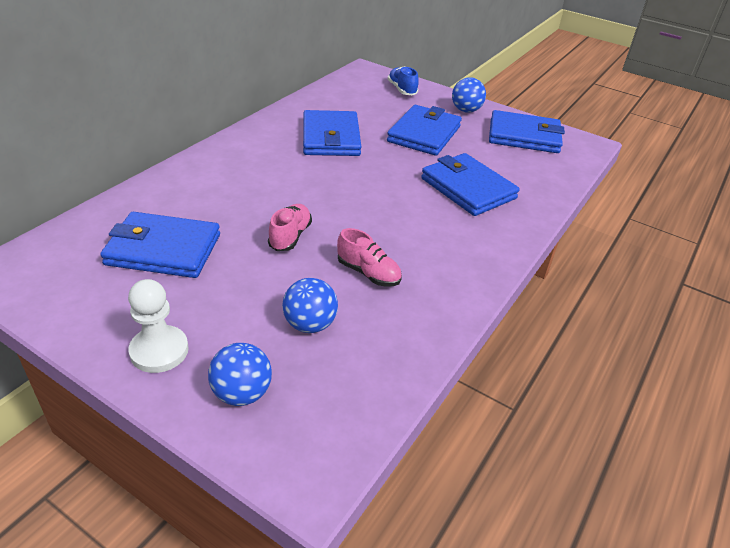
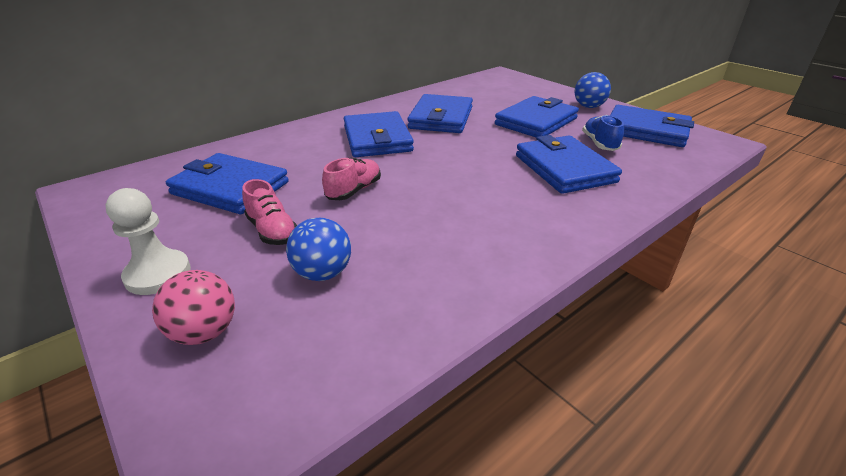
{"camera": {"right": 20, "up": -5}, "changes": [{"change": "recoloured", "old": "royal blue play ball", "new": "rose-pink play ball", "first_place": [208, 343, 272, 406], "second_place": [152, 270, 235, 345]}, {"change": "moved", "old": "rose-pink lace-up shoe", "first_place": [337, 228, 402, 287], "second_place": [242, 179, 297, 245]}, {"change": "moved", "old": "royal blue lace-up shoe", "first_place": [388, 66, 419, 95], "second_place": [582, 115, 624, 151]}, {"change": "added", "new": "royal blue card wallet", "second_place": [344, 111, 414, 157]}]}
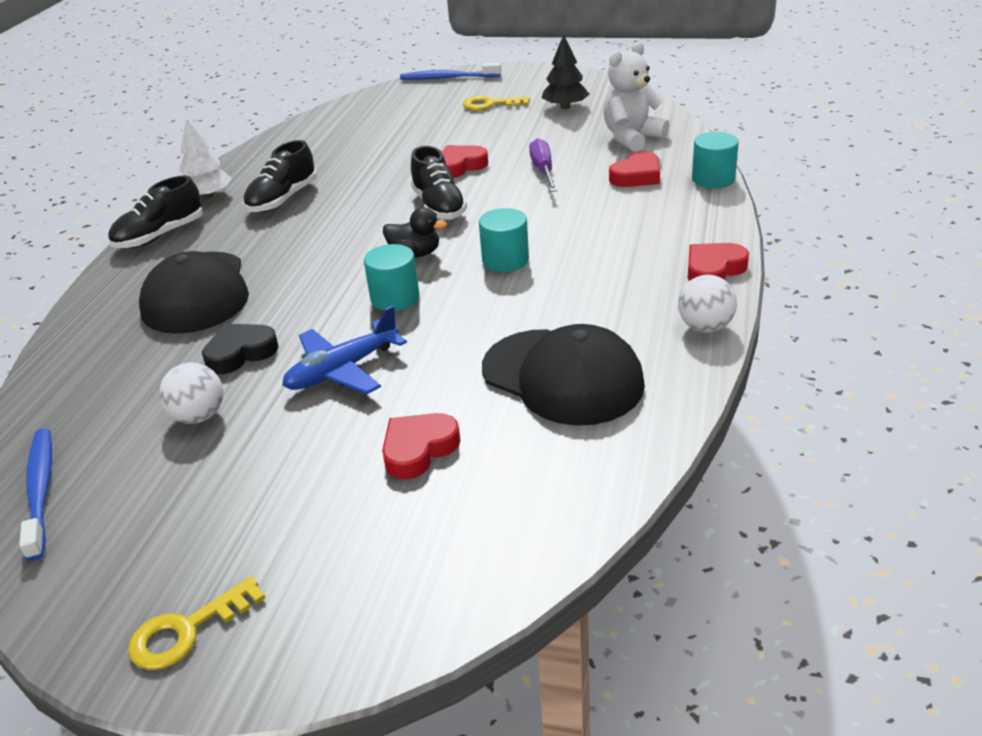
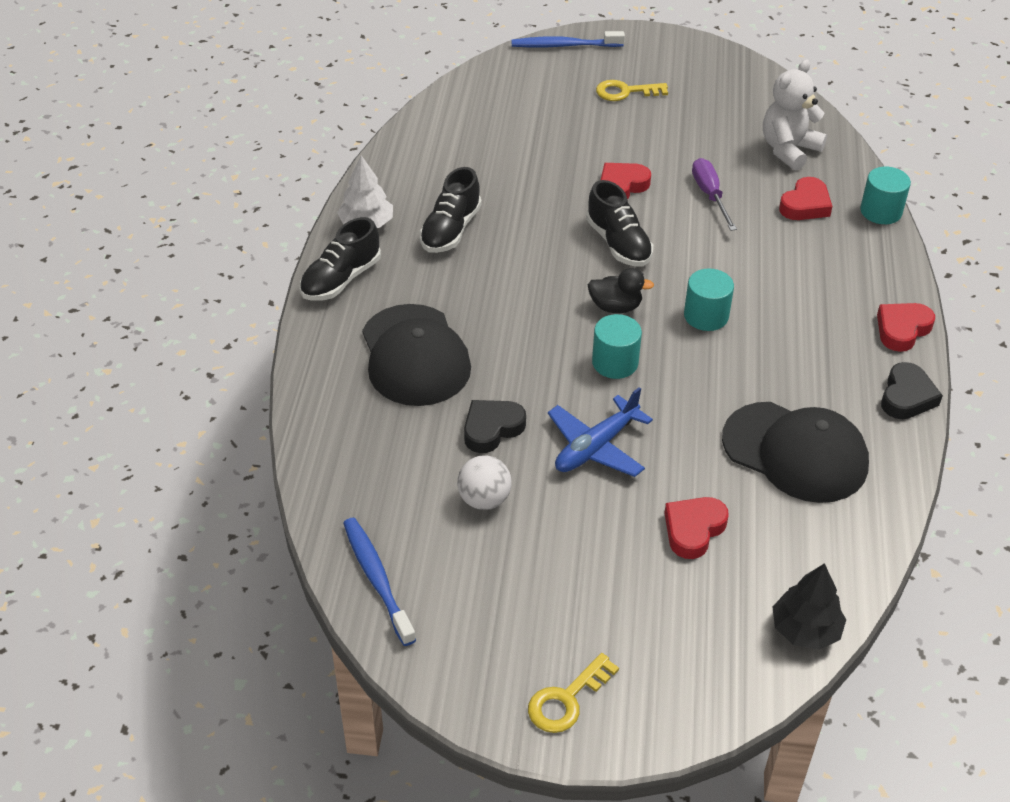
{"camera": {"right": -10, "up": 10}, "changes": [{"change": "moved", "old": "black tree", "first_place": [541, 34, 589, 109], "second_place": [773, 563, 846, 650]}, {"change": "replaced", "old": "pure white play ball", "new": "black heart", "first_place": [678, 275, 737, 332], "second_place": [881, 362, 943, 419]}]}
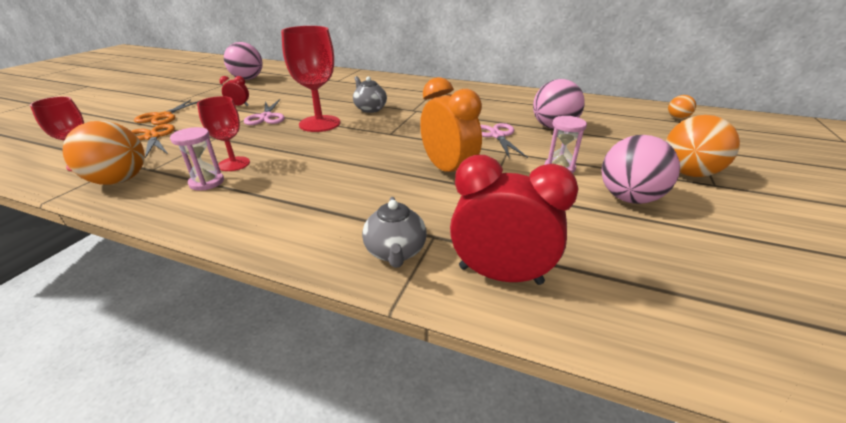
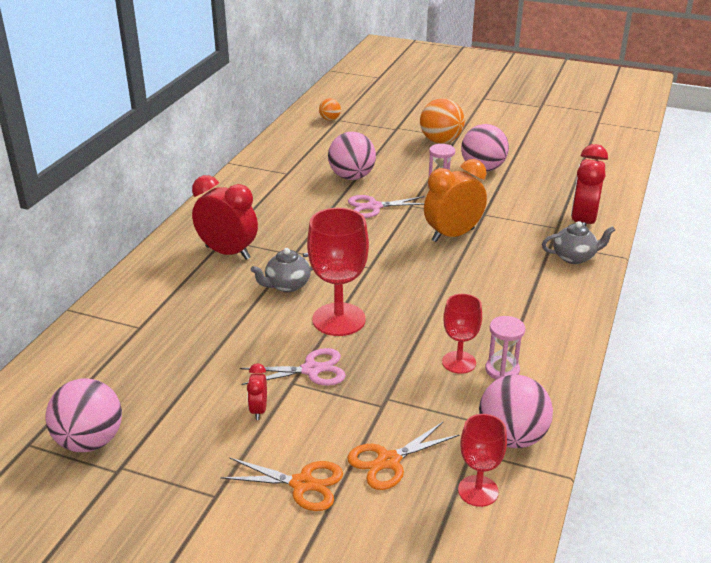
{"camera": {"right": -90, "up": 0}, "changes": [{"change": "recoloured", "old": "orange play ball", "new": "rose-pink play ball", "first_place": [63, 121, 145, 185], "second_place": [479, 375, 553, 448]}, {"change": "added", "new": "red bedside clock", "second_place": [192, 175, 258, 260]}]}
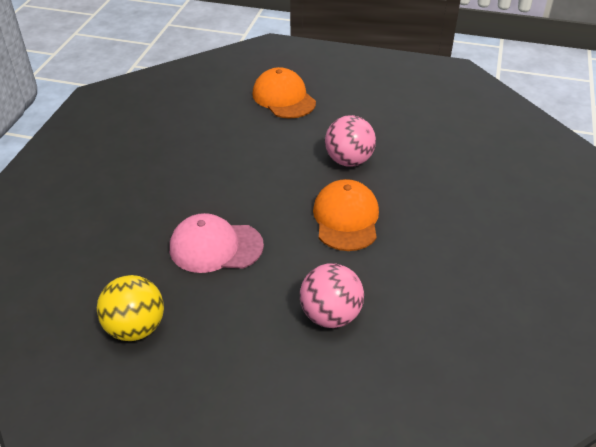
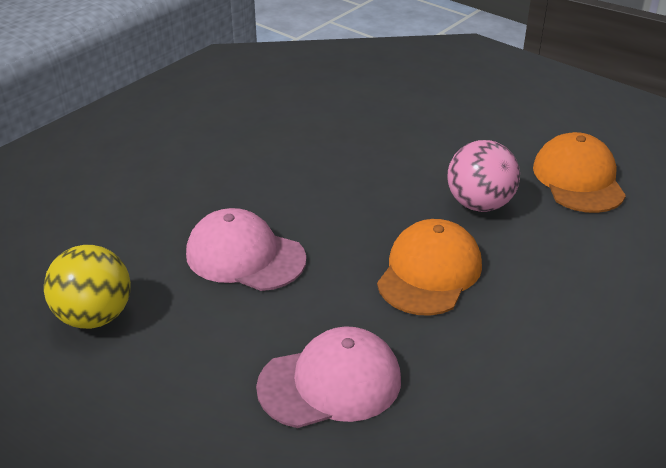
{"camera": {"right": 25, "up": -5}, "changes": [{"change": "moved", "old": "orange cap", "first_place": [252, 67, 316, 119], "second_place": [533, 132, 626, 213]}, {"change": "replaced", "old": "rose-pink play ball", "new": "rose-pink cap", "first_place": [300, 263, 364, 328], "second_place": [256, 326, 401, 428]}]}
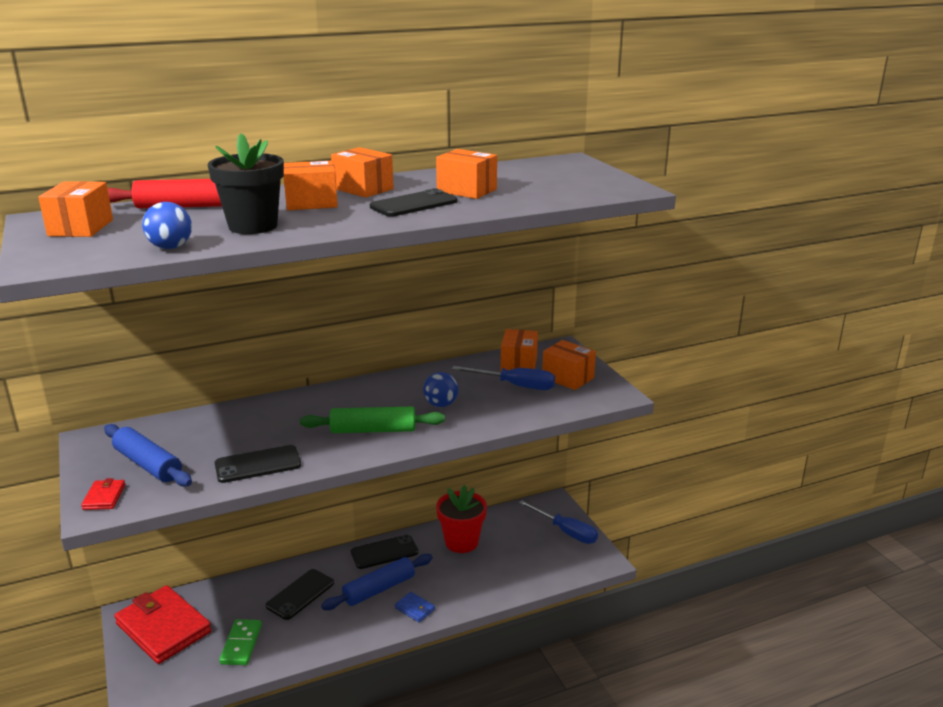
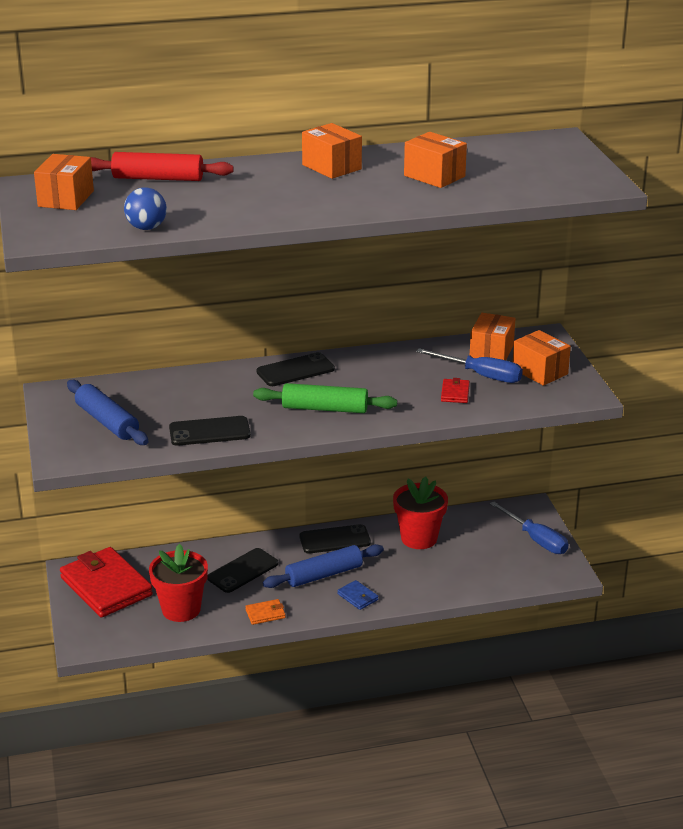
{"camera": {"right": 10, "up": 5}, "changes": [{"change": "moved", "old": "red card wallet", "first_place": [81, 478, 125, 510], "second_place": [441, 378, 470, 403]}, {"change": "removed", "old": "black plant pot", "first_place": [207, 133, 284, 234]}, {"change": "replaced", "old": "leaf-green domino piece", "new": "red plant pot", "first_place": [219, 619, 262, 665], "second_place": [149, 544, 208, 622]}, {"change": "removed", "old": "orange package", "first_place": [284, 161, 338, 210]}, {"change": "moved", "old": "black smartphone", "first_place": [370, 188, 457, 217], "second_place": [256, 352, 335, 386]}, {"change": "removed", "old": "royal blue play ball", "first_place": [423, 372, 458, 407]}, {"change": "added", "new": "orange card wallet", "second_place": [245, 599, 286, 625]}]}
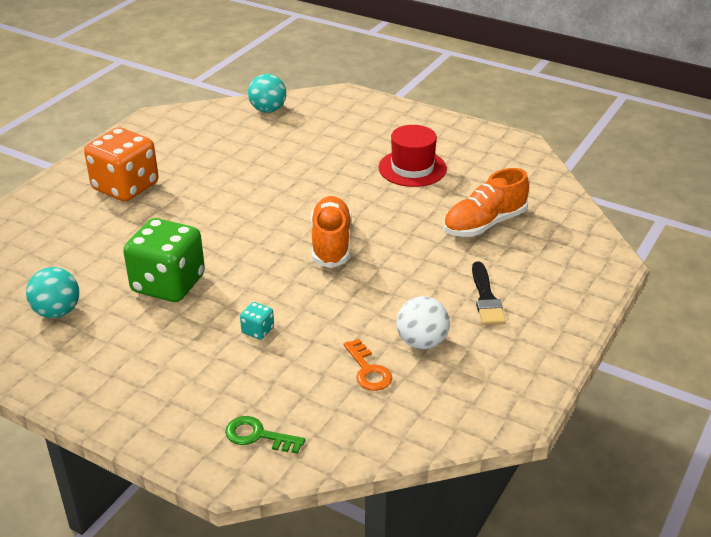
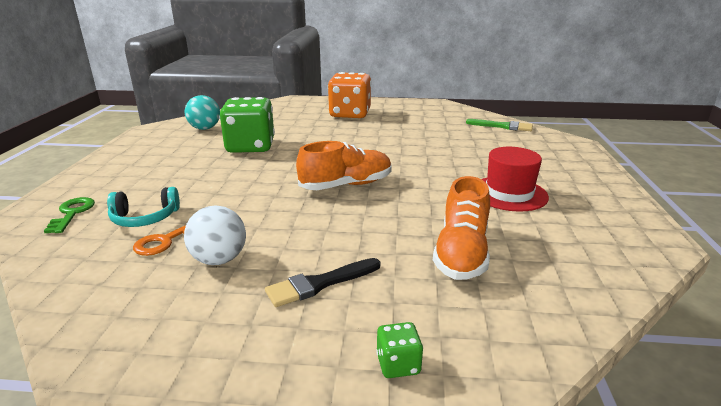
{"camera": {"right": 65, "up": -10}, "changes": [{"change": "removed", "old": "aqua die", "first_place": [240, 302, 274, 340]}, {"change": "replaced", "old": "aqua play ball", "new": "leaf-green brush", "first_place": [248, 74, 286, 113], "second_place": [466, 119, 533, 131]}, {"change": "turned", "old": "orange lace-up shoe", "first_place": [443, 168, 529, 237], "second_place": [433, 176, 490, 280], "degrees": -105}, {"change": "added", "new": "aqua headset", "second_place": [107, 187, 180, 227]}, {"change": "added", "new": "leaf-green die", "second_place": [376, 322, 423, 378]}]}
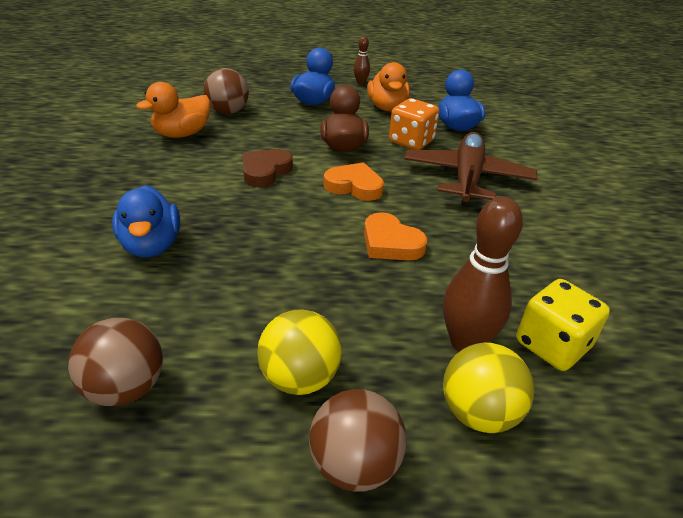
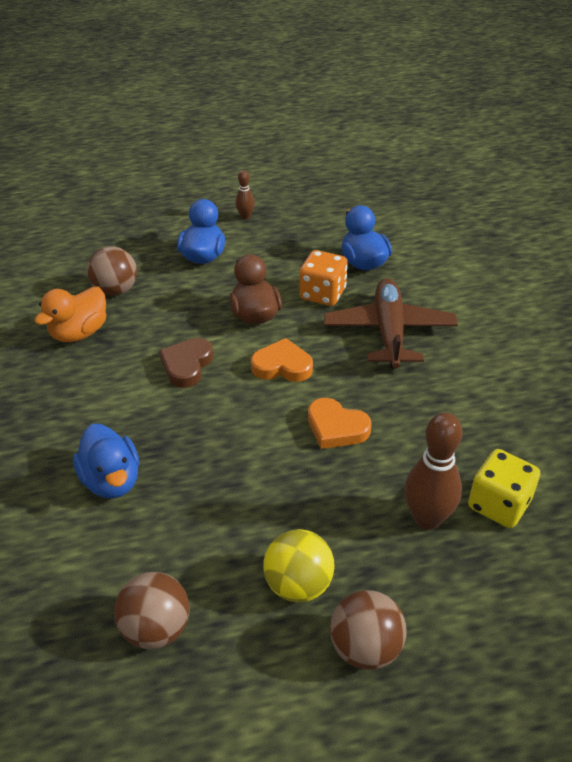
{"camera": {"right": -10, "up": 5}, "changes": [{"change": "removed", "old": "orange rubber duck", "first_place": [367, 62, 410, 111]}, {"change": "removed", "old": "bright yellow play ball", "first_place": [443, 343, 534, 433]}]}
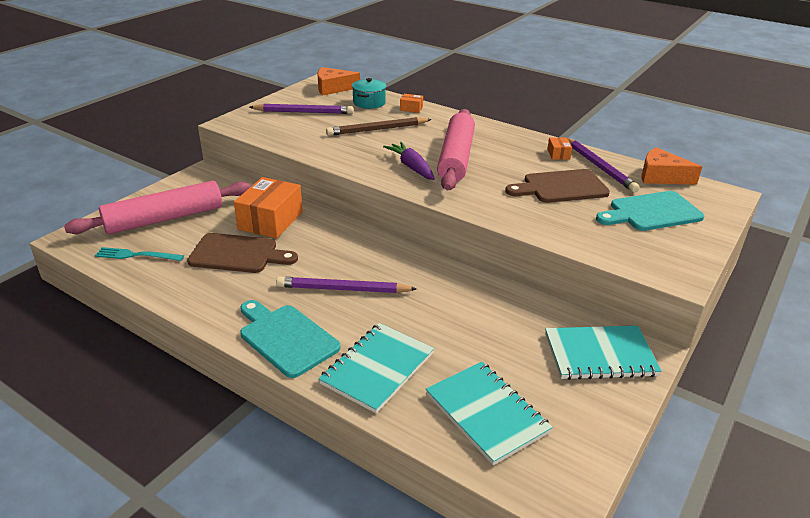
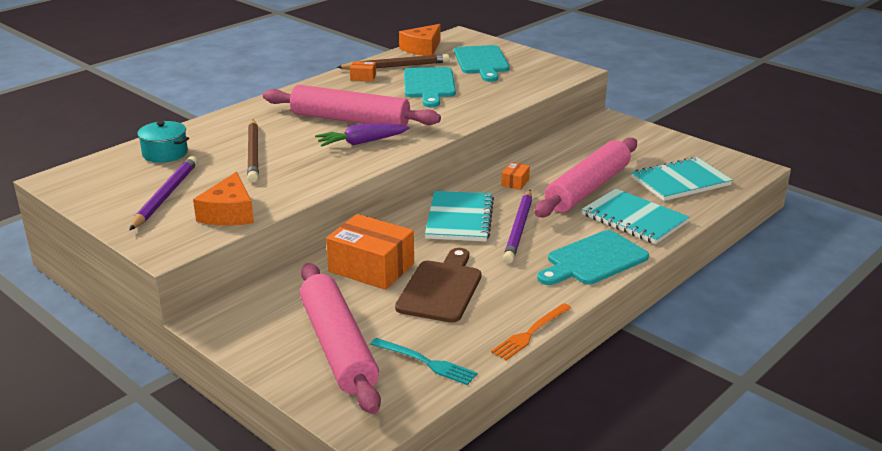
{"camera": {"right": -80, "up": -5}, "changes": [{"change": "turned", "old": "aqua fork", "first_place": [95, 247, 184, 261], "second_place": [371, 338, 478, 385], "degrees": -75}, {"change": "moved", "old": "orange cheese", "first_place": [318, 67, 360, 96], "second_place": [193, 172, 254, 226]}, {"change": "moved", "old": "orange package", "first_place": [400, 94, 423, 113], "second_place": [501, 162, 530, 190]}, {"change": "recoloured", "old": "russet chopping board", "new": "aqua chopping board", "first_place": [505, 169, 610, 203], "second_place": [404, 67, 456, 107]}, {"change": "moved", "old": "aqua notepad", "first_place": [545, 326, 662, 380], "second_place": [425, 191, 494, 242]}, {"change": "recoloured", "old": "royal purple wooden pencil", "new": "russet wooden pencil", "first_place": [568, 138, 640, 192], "second_place": [336, 54, 450, 70]}, {"change": "added", "new": "orange fork", "second_place": [491, 303, 571, 360]}, {"change": "added", "new": "rose-pink pastry roller", "second_place": [534, 138, 637, 217]}]}
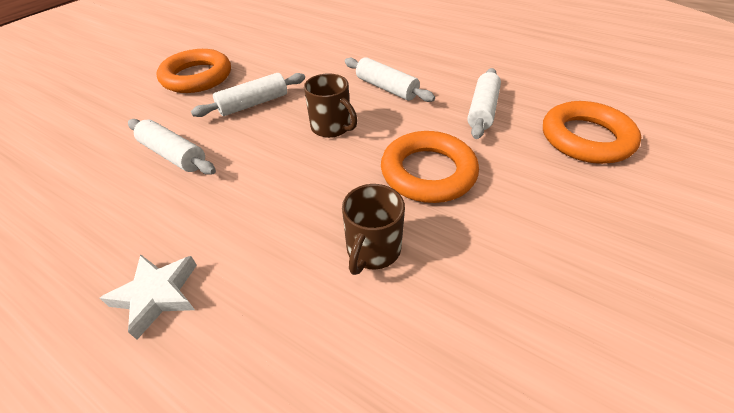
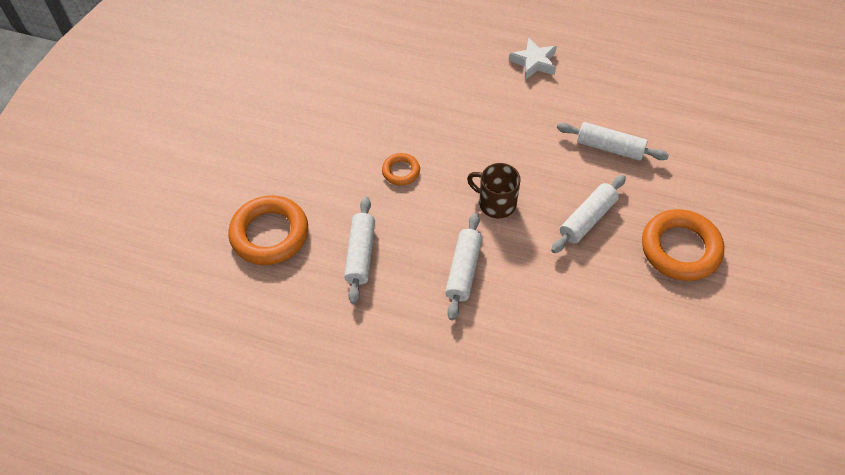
{"camera": {"right": 165, "up": 10}, "changes": [{"change": "removed", "old": "russet coffee mug", "first_place": [342, 184, 405, 275]}, {"change": "turned", "old": "pure white pastry roller", "first_place": [345, 57, 435, 102], "second_place": [445, 213, 482, 321], "degrees": 75}, {"change": "resized", "old": "orange ring", "first_place": [381, 131, 479, 203], "second_place": [382, 153, 420, 185], "factor": 0.51}]}
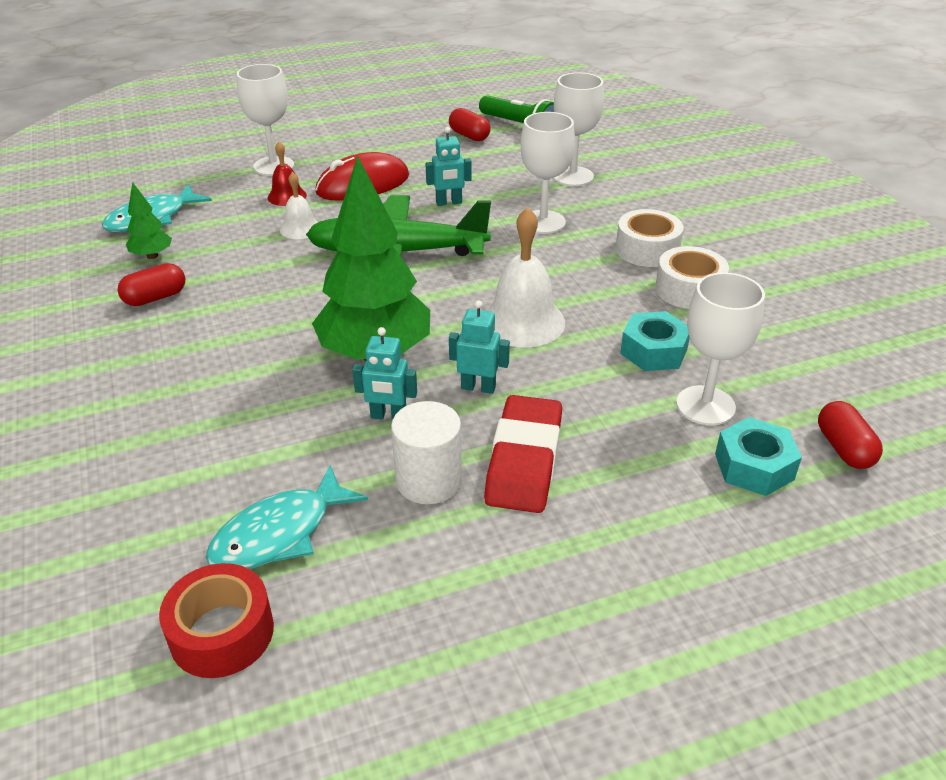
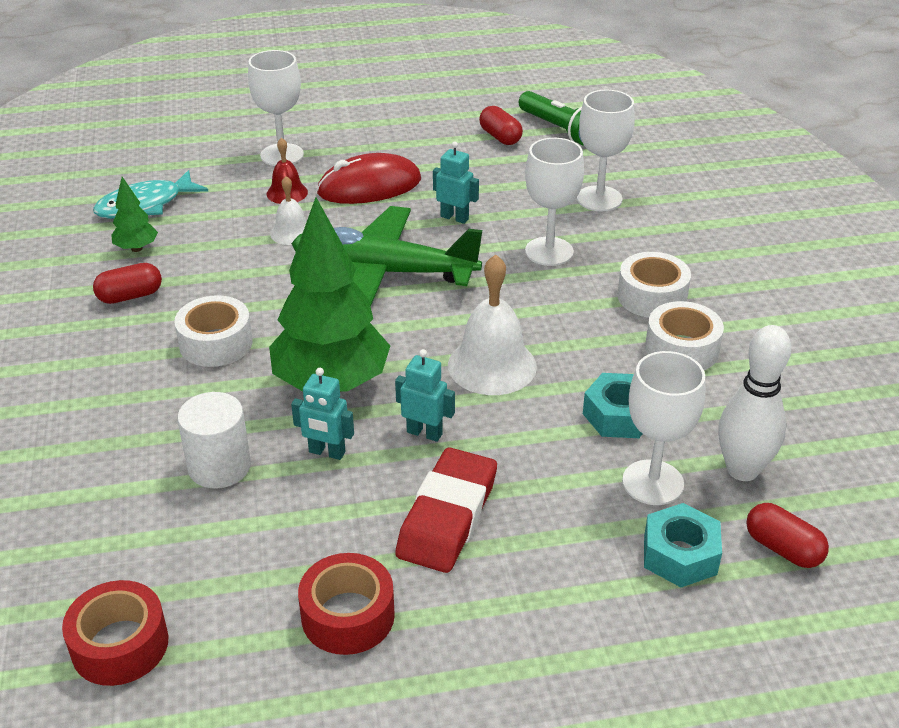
{"camera": {"right": 10, "up": 0}, "changes": [{"change": "removed", "old": "aqua toy fish", "first_place": [206, 465, 368, 569]}, {"change": "moved", "old": "pure white cylinder shape", "first_place": [391, 401, 462, 504], "second_place": [177, 392, 251, 488]}, {"change": "turned", "old": "aqua robot figure", "first_place": [426, 127, 472, 206], "second_place": [433, 142, 479, 224], "degrees": -150}, {"change": "turned", "old": "red pill shape", "first_place": [818, 401, 883, 469], "second_place": [746, 503, 829, 568], "degrees": -45}, {"change": "added", "new": "pure white sticky tape", "second_place": [174, 295, 253, 367]}, {"change": "added", "new": "red sticky tape", "second_place": [298, 553, 395, 655]}, {"change": "added", "new": "pure white skittle", "second_place": [718, 325, 791, 481]}]}
